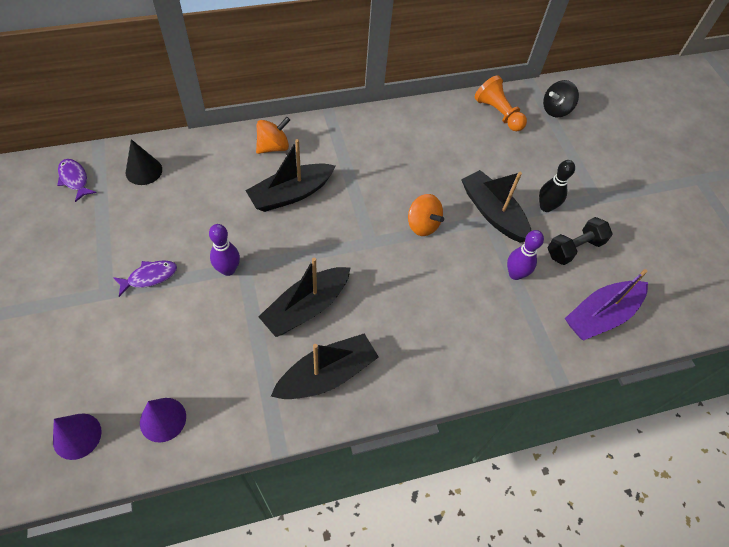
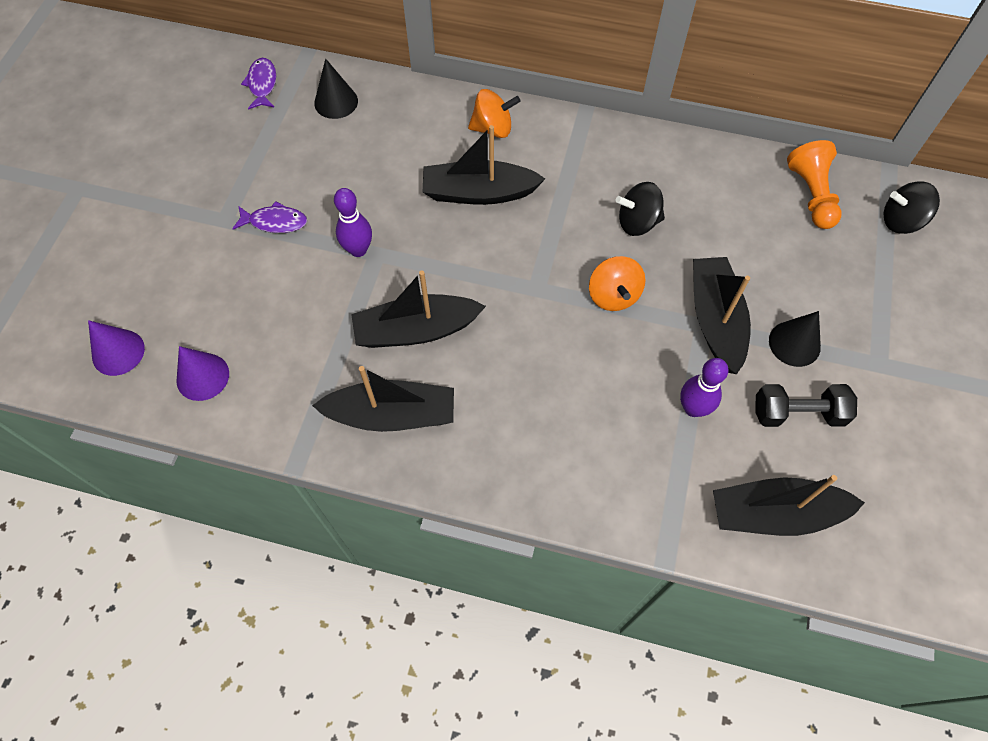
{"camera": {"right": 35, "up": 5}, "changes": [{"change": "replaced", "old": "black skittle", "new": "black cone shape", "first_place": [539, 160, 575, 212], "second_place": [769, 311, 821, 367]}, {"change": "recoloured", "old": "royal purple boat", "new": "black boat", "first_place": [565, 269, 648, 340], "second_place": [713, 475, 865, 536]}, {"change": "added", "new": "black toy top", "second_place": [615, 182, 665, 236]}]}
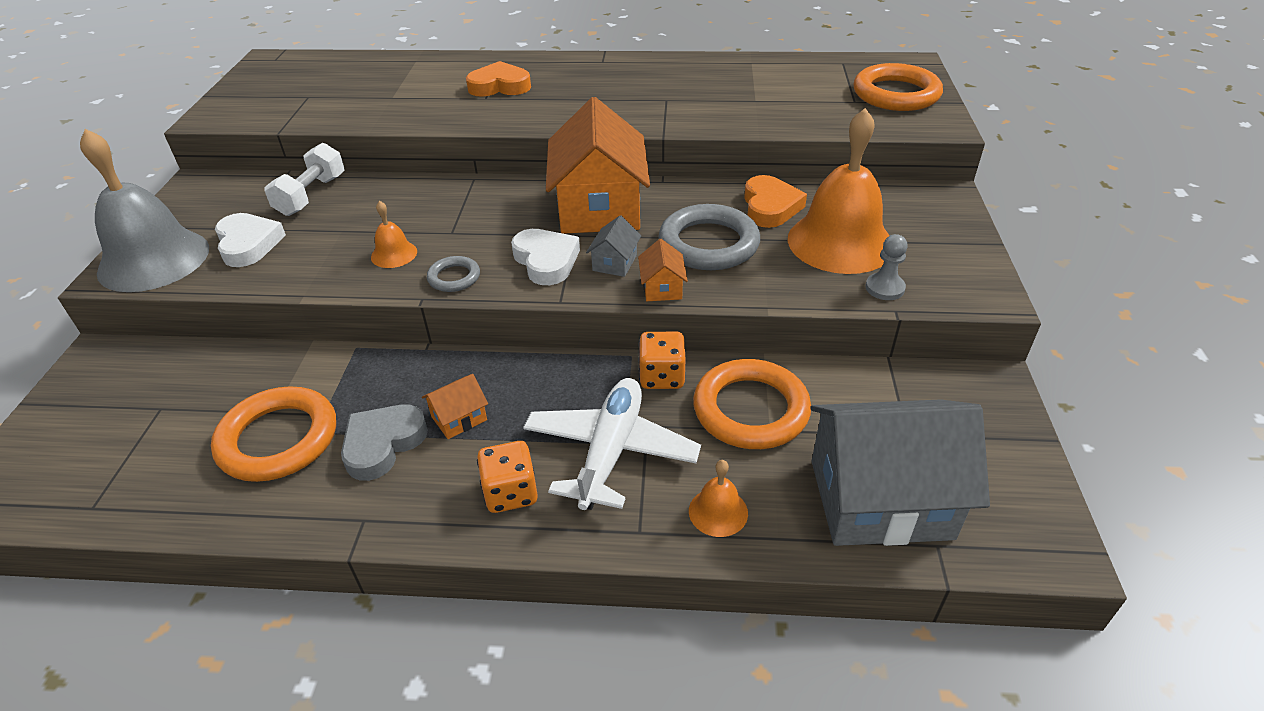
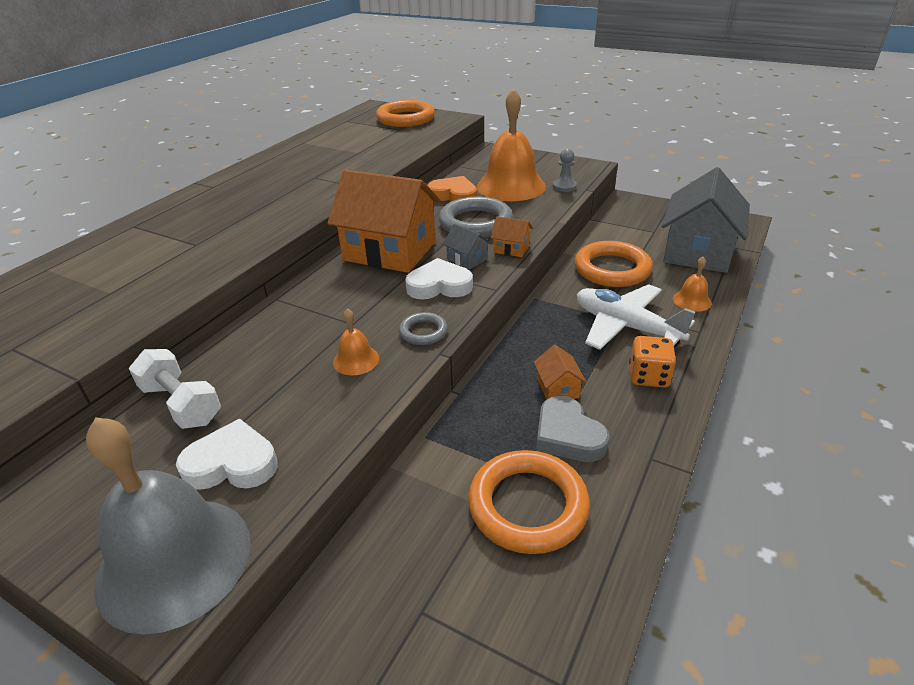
{"camera": {"right": -65, "up": -5}, "changes": [{"change": "removed", "old": "orange heart", "first_place": [466, 61, 531, 97]}, {"change": "removed", "old": "orange die", "first_place": [639, 332, 686, 389]}]}
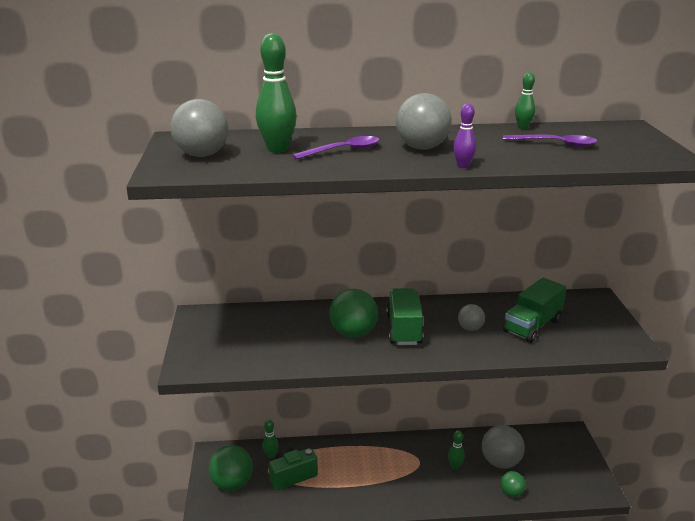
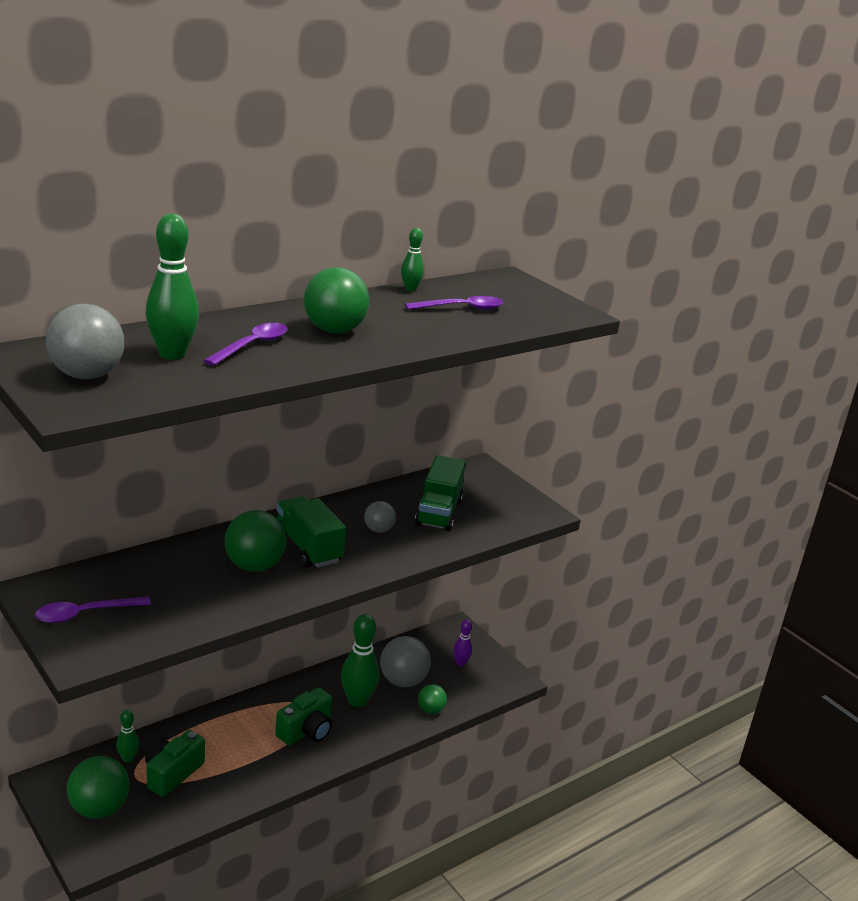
{"camera": {"right": -35, "up": 0}, "changes": [{"change": "recoloured", "old": "ash-grey play ball", "new": "leaf-green play ball", "first_place": [396, 93, 452, 150], "second_place": [304, 267, 369, 333]}, {"change": "resized", "old": "leaf-green skittle", "first_place": [448, 430, 465, 470], "second_place": [341, 614, 379, 707], "factor": 1.88}, {"change": "moved", "old": "royal purple skittle", "first_place": [453, 103, 476, 168], "second_place": [453, 619, 472, 666]}, {"change": "added", "new": "royal purple teaspoon", "second_place": [35, 597, 151, 623]}, {"change": "added", "new": "leaf-green camera", "second_place": [275, 687, 332, 745]}]}
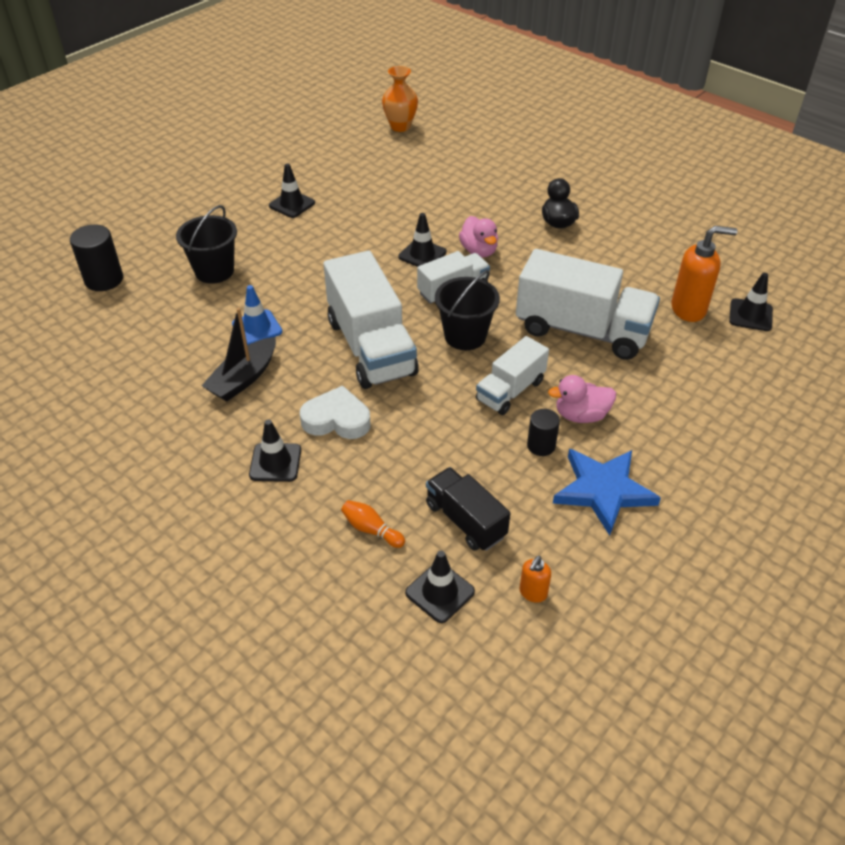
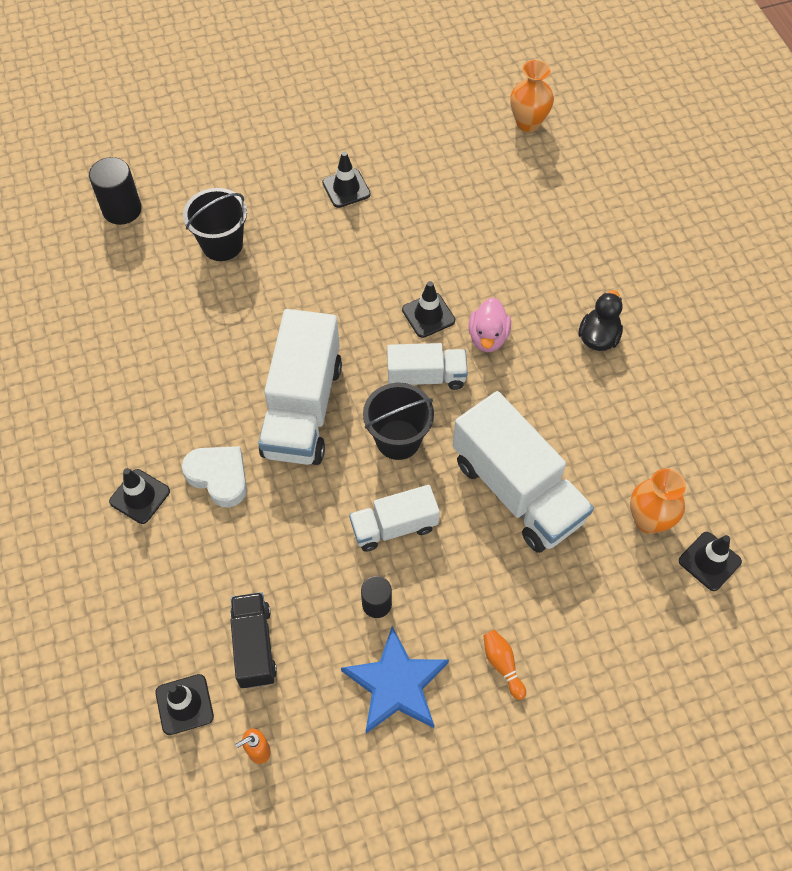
{"camera": {"right": 30, "up": 15}, "changes": [{"change": "removed", "old": "black boat", "first_place": [201, 308, 276, 401]}, {"change": "removed", "old": "royal blue safety cone", "first_place": [232, 285, 282, 345]}, {"change": "moved", "old": "orange skittle", "first_place": [341, 500, 405, 548], "second_place": [483, 630, 526, 700]}, {"change": "removed", "old": "rose-pink rubber duck", "first_place": [548, 375, 616, 423]}, {"change": "replaced", "old": "orange pump bottle", "new": "orange vase", "first_place": [671, 226, 737, 322], "second_place": [630, 469, 686, 534]}]}
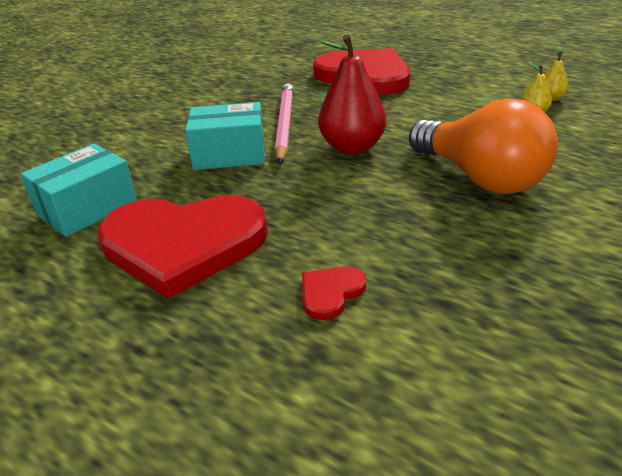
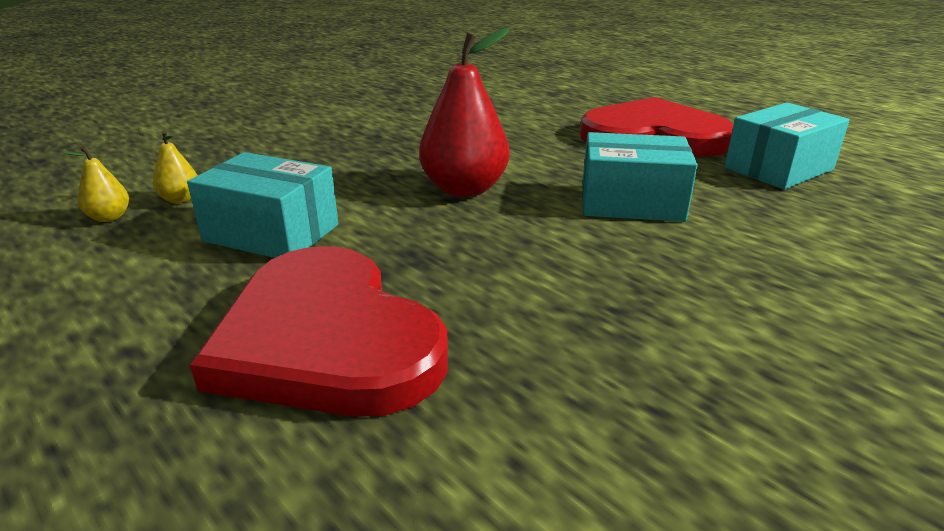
{"camera": {"right": -170, "up": -5}, "changes": [{"change": "removed", "old": "rose-pink wooden pencil", "first_place": [275, 84, 293, 164]}, {"change": "removed", "old": "red heart", "first_place": [302, 266, 366, 320]}, {"change": "removed", "old": "orange lightbulb", "first_place": [409, 98, 558, 194]}, {"change": "added", "new": "aqua package", "second_place": [187, 152, 338, 258]}]}
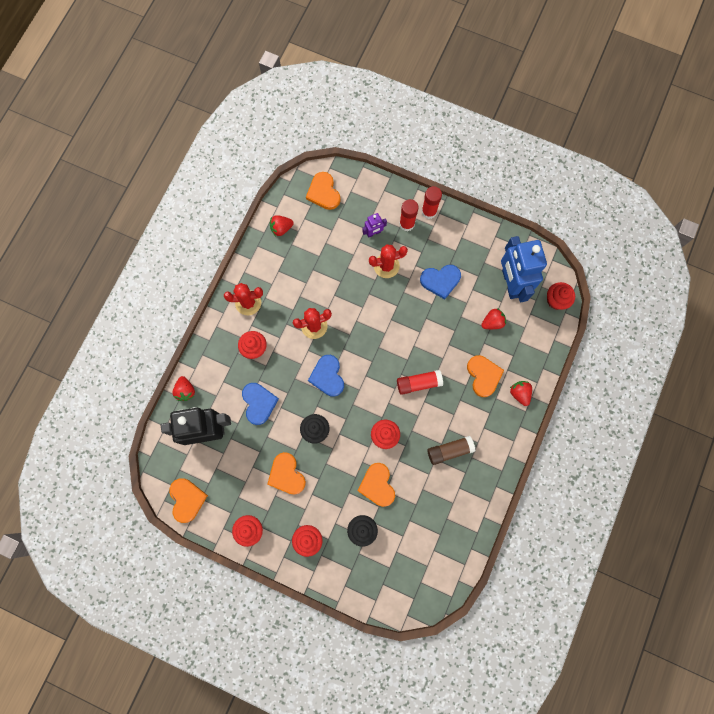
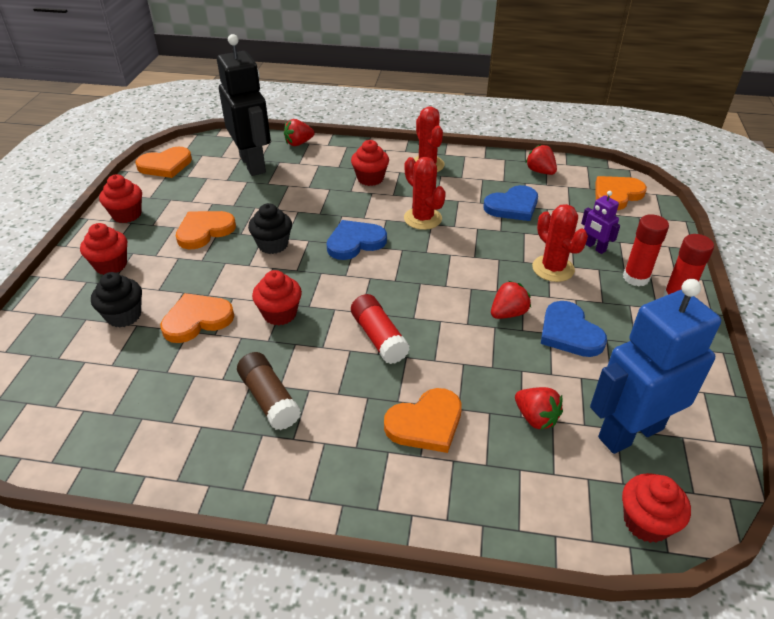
{"camera": {"right": 75, "up": -35}, "changes": [{"change": "moved", "old": "royal blue heart", "first_place": [242, 383, 279, 425], "second_place": [484, 185, 538, 221]}, {"change": "moved", "old": "red berry", "first_place": [510, 381, 532, 406], "second_place": [491, 281, 531, 319]}]}
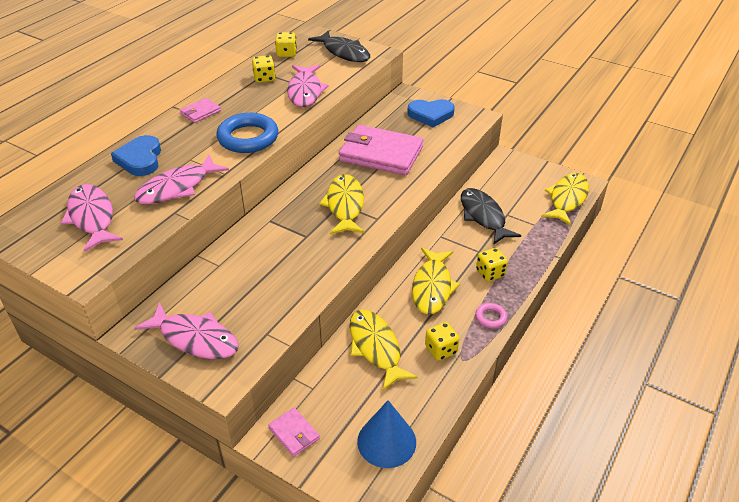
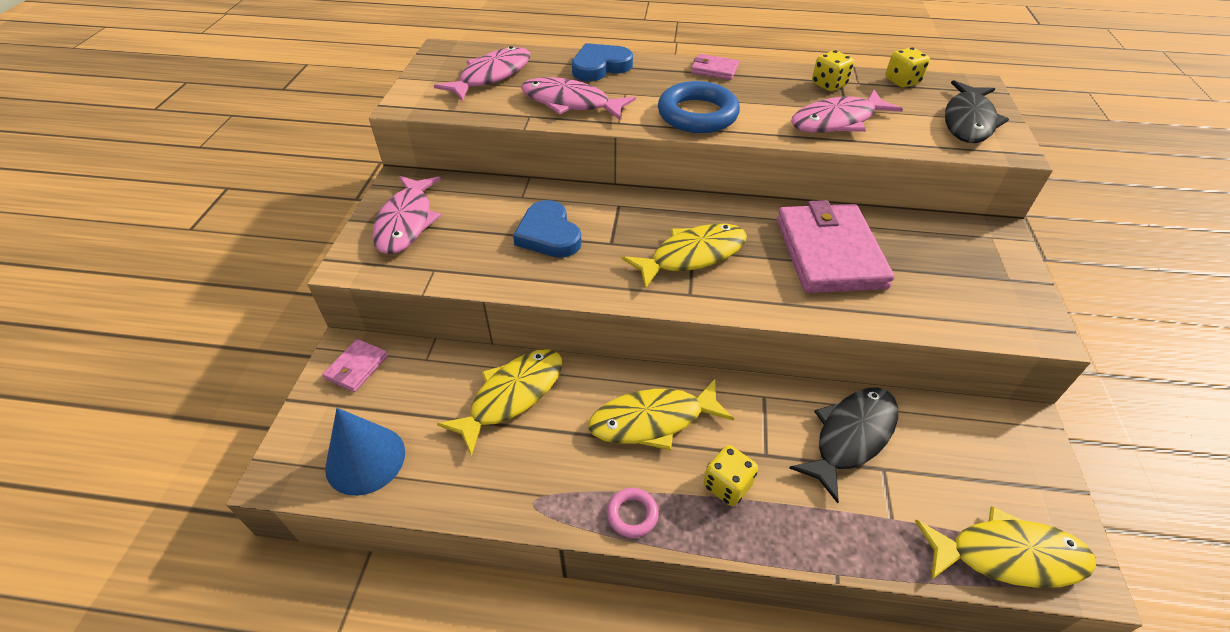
{"camera": {"right": 65, "up": 5}, "changes": [{"change": "moved", "old": "royal blue heart", "first_place": [407, 99, 455, 127], "second_place": [513, 200, 582, 258]}, {"change": "removed", "old": "bright yellow die", "first_place": [425, 322, 459, 361]}]}
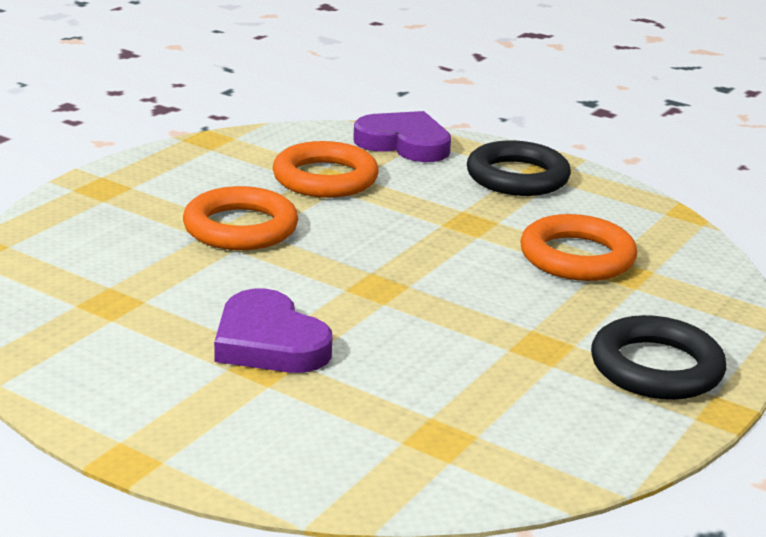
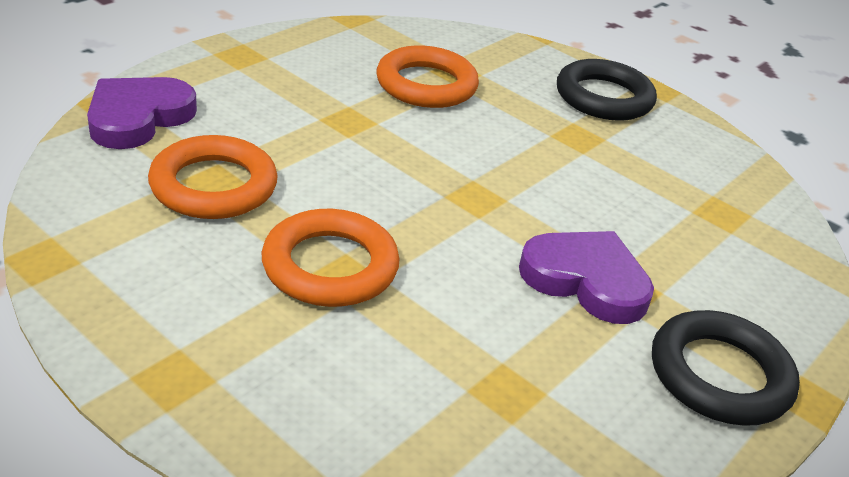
{"camera": {"right": -85, "up": 10}, "changes": [{"change": "turned", "old": "royal purple heart", "first_place": [214, 289, 332, 373], "second_place": [519, 231, 654, 324], "degrees": -120}, {"change": "moved", "old": "black ring", "first_place": [467, 140, 571, 196], "second_place": [652, 310, 800, 426]}]}
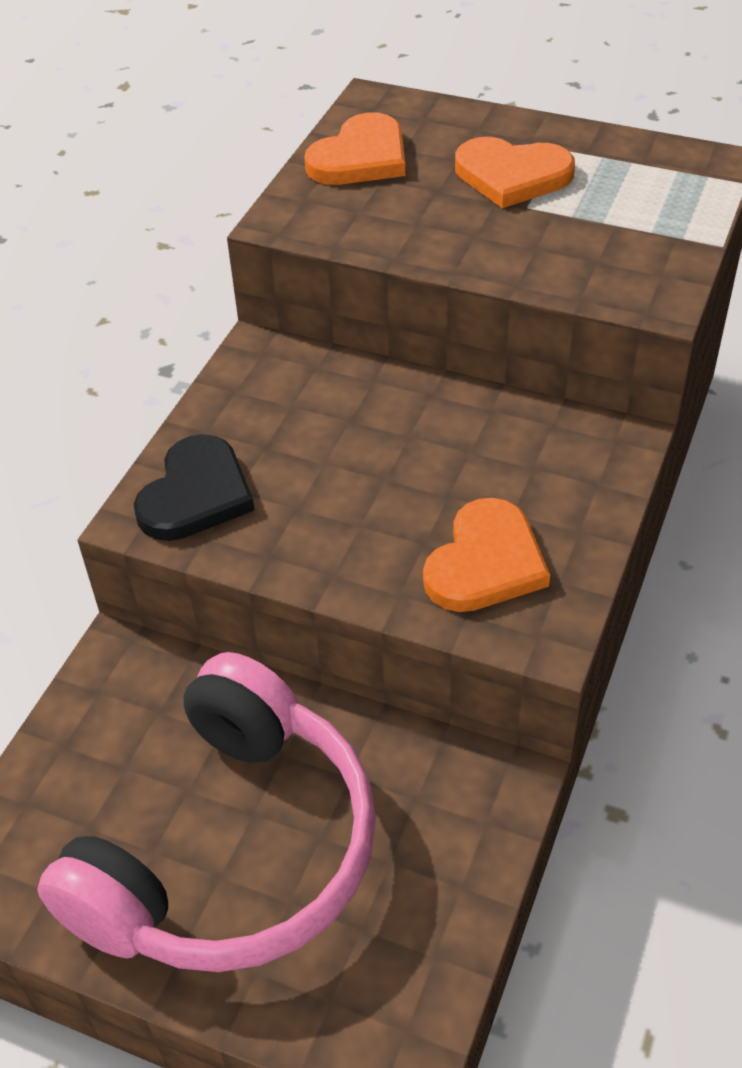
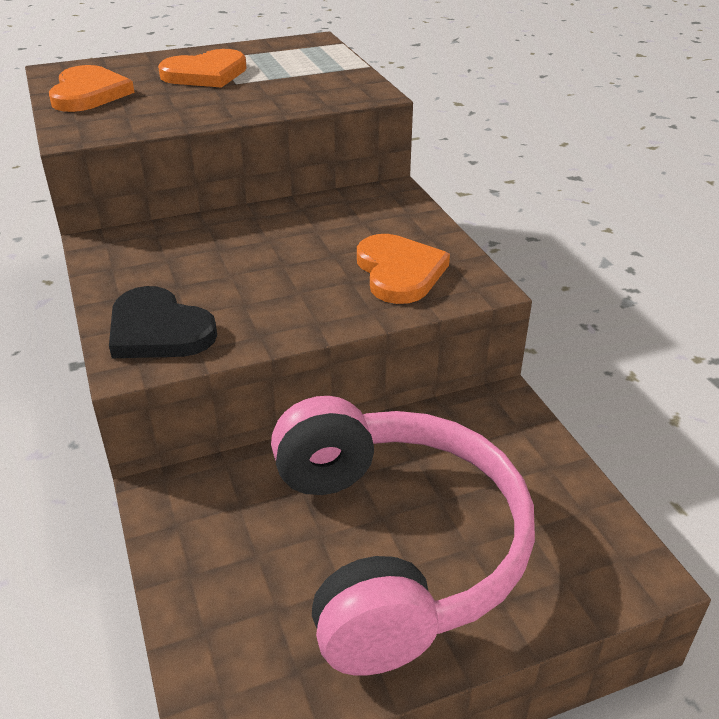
{"camera": {"right": -45, "up": -10}, "changes": [{"change": "turned", "old": "black heart", "first_place": [134, 434, 255, 541], "second_place": [109, 286, 217, 358], "degrees": 150}]}
